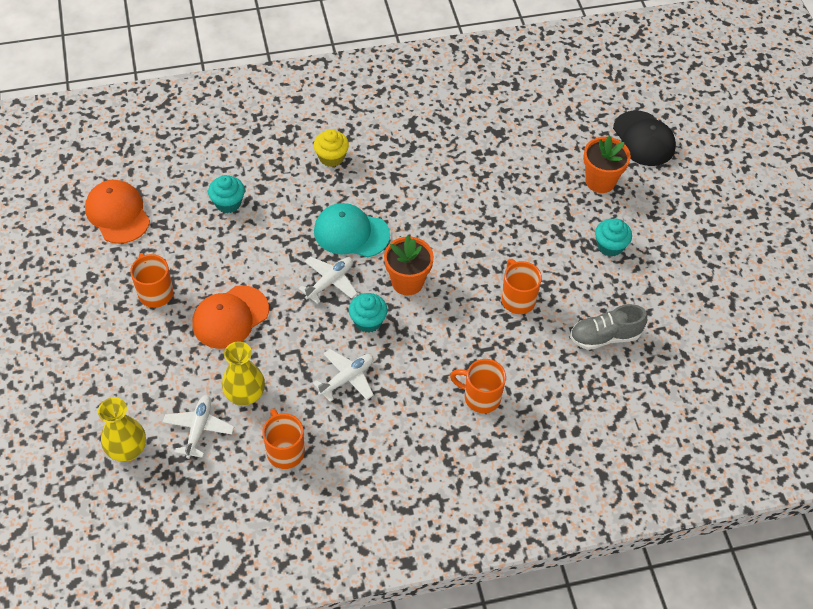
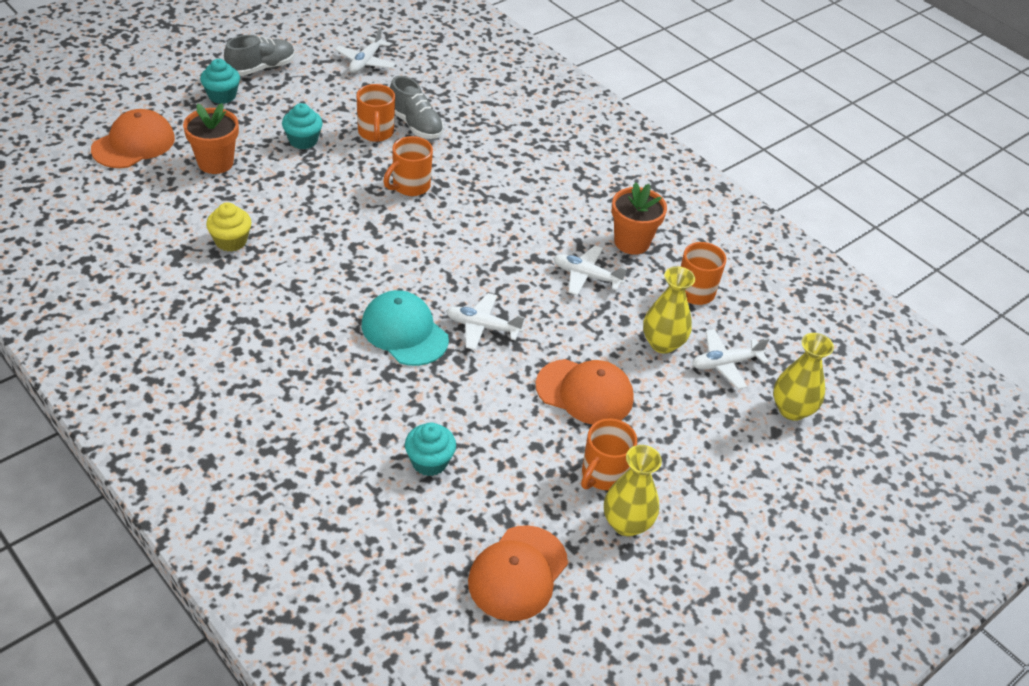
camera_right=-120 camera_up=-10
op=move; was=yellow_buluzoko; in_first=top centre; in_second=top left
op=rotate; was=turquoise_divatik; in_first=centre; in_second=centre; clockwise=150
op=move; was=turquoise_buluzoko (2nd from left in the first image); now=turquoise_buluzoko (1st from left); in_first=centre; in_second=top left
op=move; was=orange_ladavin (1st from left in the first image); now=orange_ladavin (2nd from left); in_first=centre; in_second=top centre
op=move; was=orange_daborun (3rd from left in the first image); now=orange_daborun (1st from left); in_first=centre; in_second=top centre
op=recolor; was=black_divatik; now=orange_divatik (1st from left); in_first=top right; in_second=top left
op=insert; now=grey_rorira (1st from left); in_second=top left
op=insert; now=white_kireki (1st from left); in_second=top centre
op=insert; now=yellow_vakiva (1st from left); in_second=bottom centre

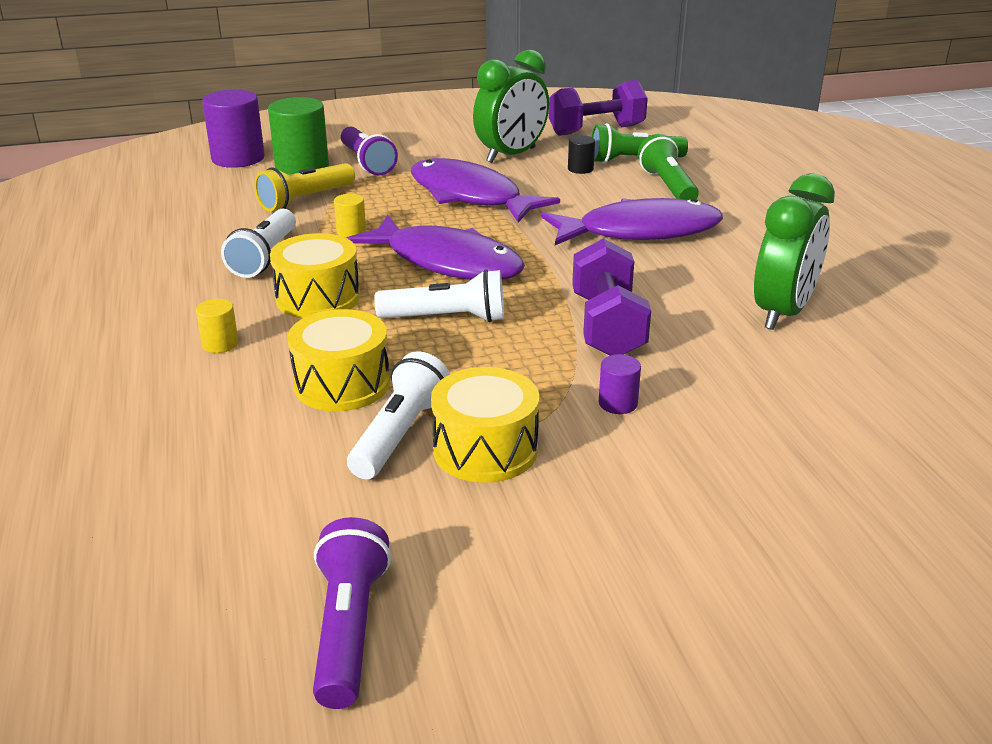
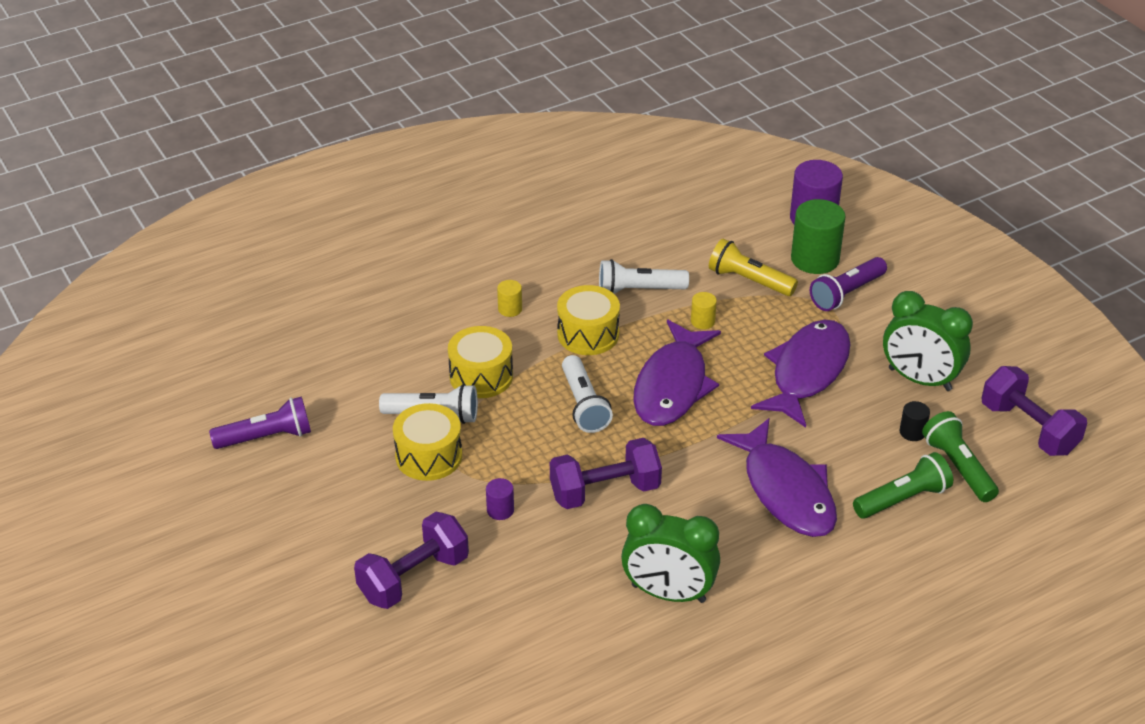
camera_right=75 camera_up=10
op=insert; now=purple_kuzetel (1st from left); in_second=bottom centre

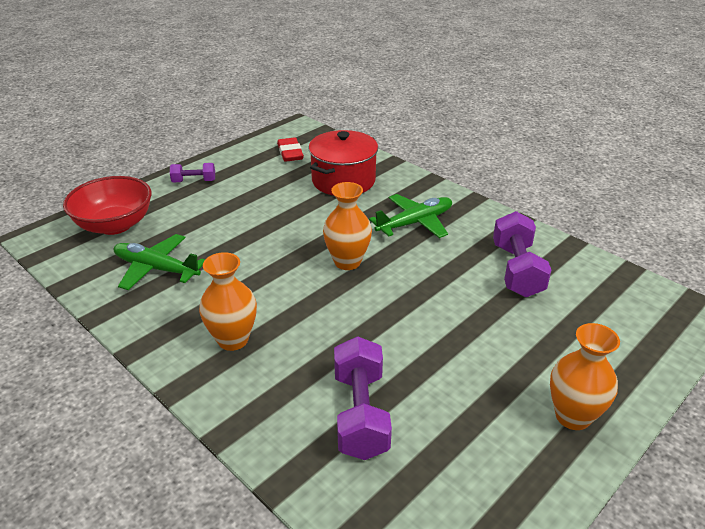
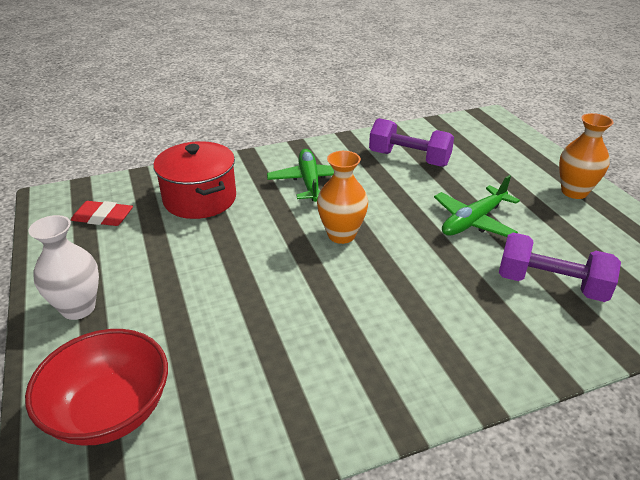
camera_right=-65 camera_up=0
op=move; was=green_kireki (1st from left in the first image); now=green_kireki (2nd from left); in_first=middle left; in_second=middle right
op=replace; was=purple_kuzetel (1st from left); now=white_vakiva; in_first=top left; in_second=middle left
op=delete; was=orange_vakiva (1st from left); in_first=middle left

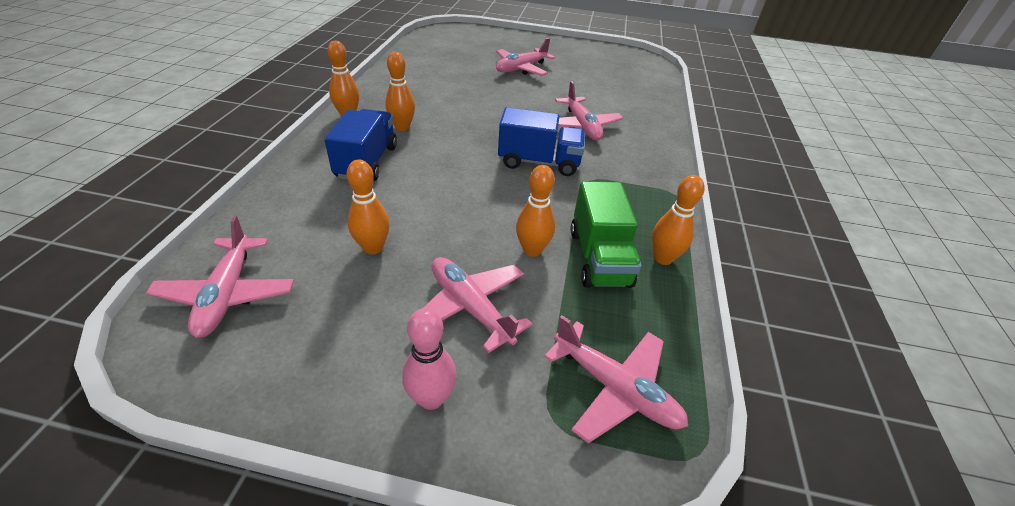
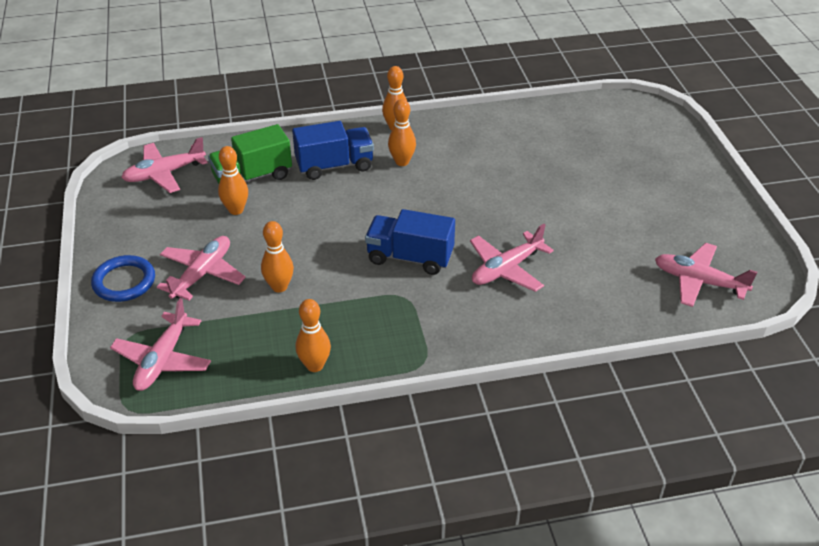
camera_right=70 camera_up=0
op=replace; was=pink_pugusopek; now=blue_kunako; in_first=bottom centre; in_second=middle left
op=move; was=pink_kireki (3rd from left in the first image); now=pink_kireki (5th from left); in_first=top centre; in_second=middle right
op=rotate; was=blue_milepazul (2nd from left); in_first=top centre; in_second=centre; clockwise=120
op=move; was=green_milepazul; in_first=centre; in_second=top left

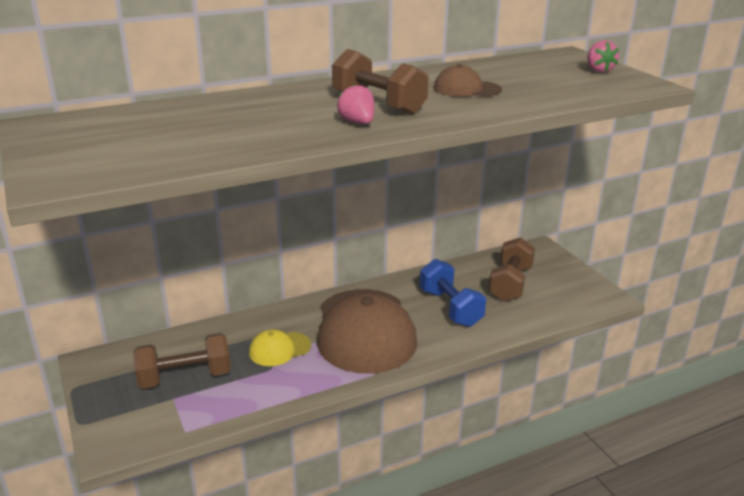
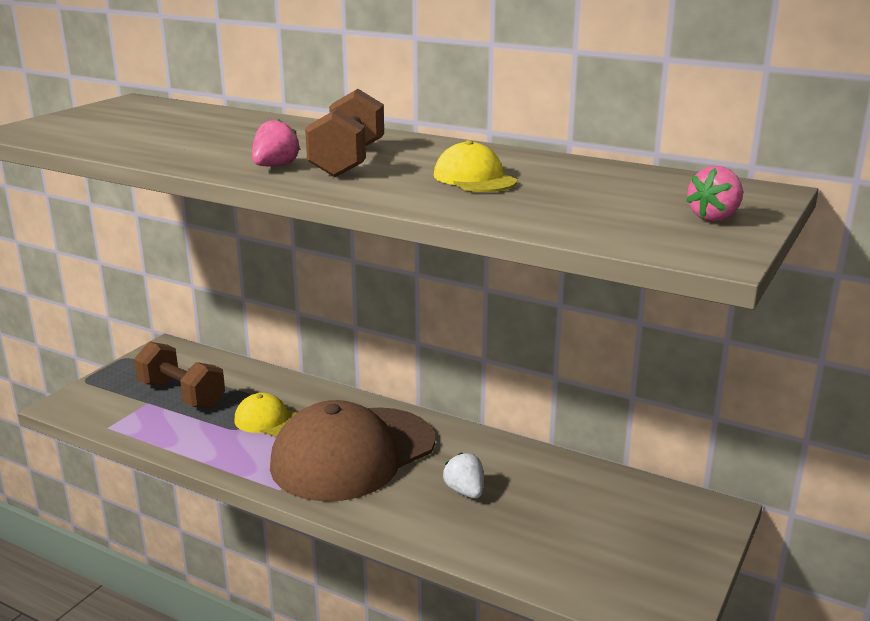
camera_right=55 camera_up=-5
op=replace; was=blue_kuzetel; now=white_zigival; in_first=centre; in_second=bottom centre
op=recolor; was=brown_divatik (2nd from left); now=yellow_divatik (2nd from left); in_first=top centre; in_second=top centre
op=delete; was=brown_kuzetel (3rd from left); in_first=middle right

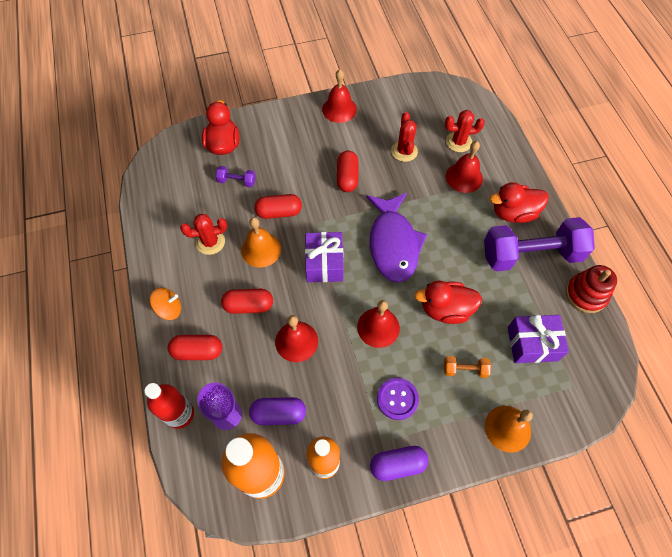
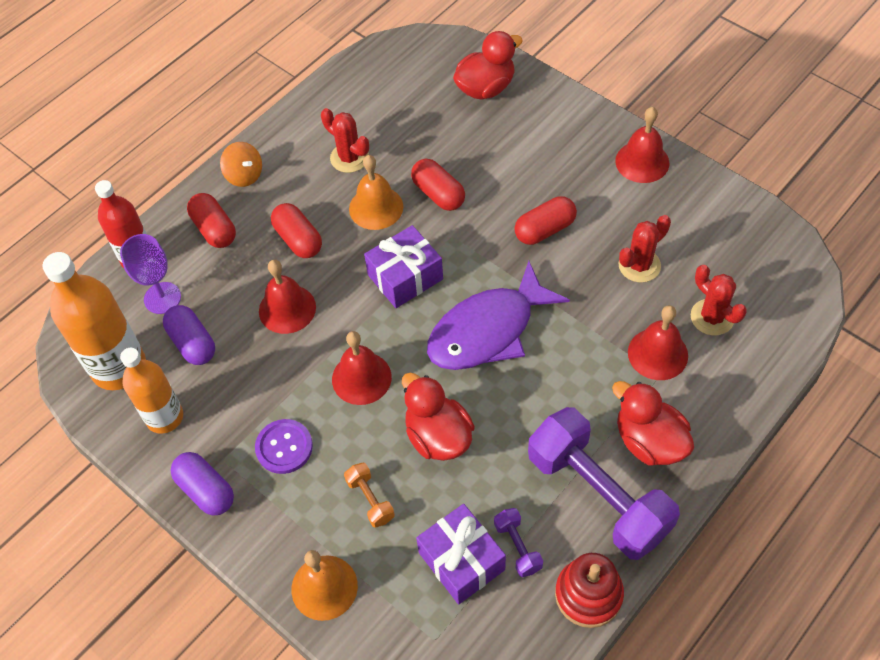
camera_right=60 camera_up=-5
op=move; was=purple_kuzetel (1st from left); in_first=top centre; in_second=bottom centre

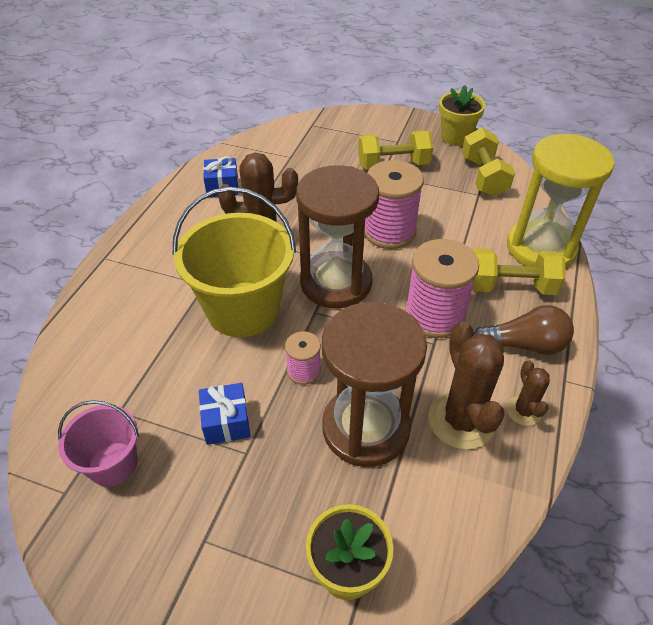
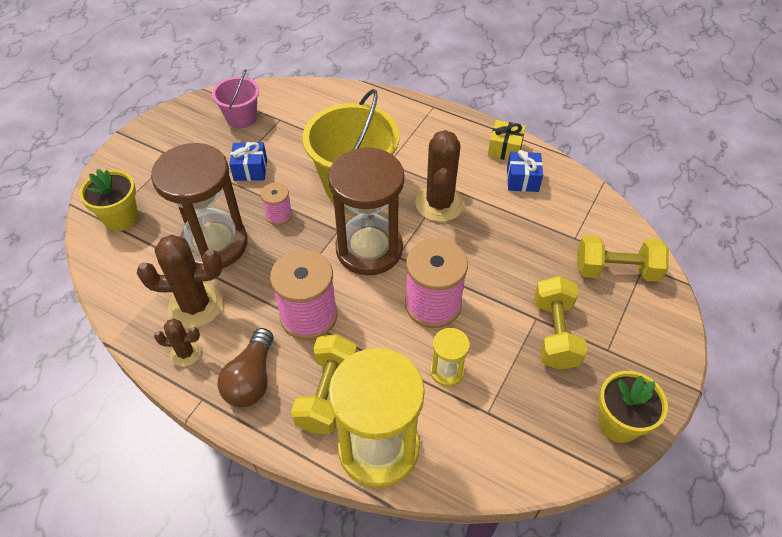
camera_right=100 camera_up=5
op=move; was=yellow_kuzetel (2nd from left in the first image); now=yellow_kuzetel (3rd from left); in_first=top right; in_second=middle right
op=insert; now=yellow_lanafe (2nd from left); in_second=centre
op=insert; now=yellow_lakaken; in_second=top centre

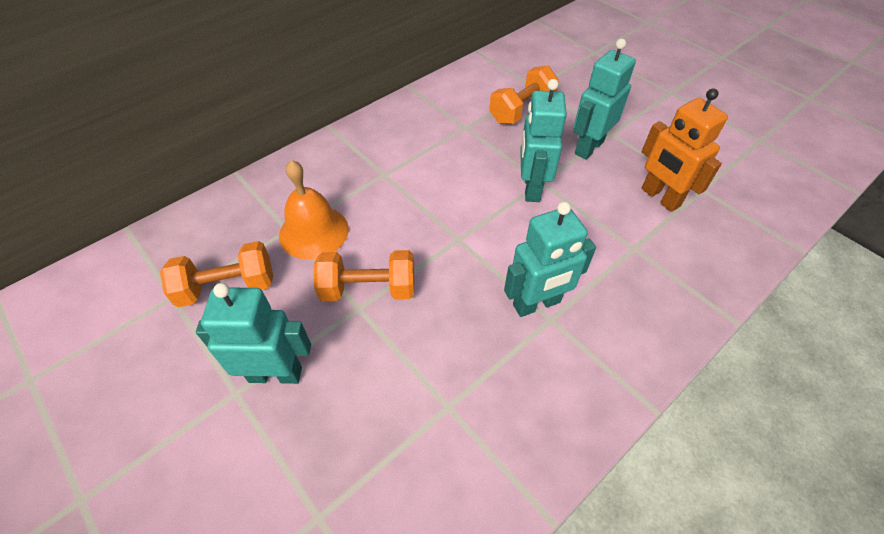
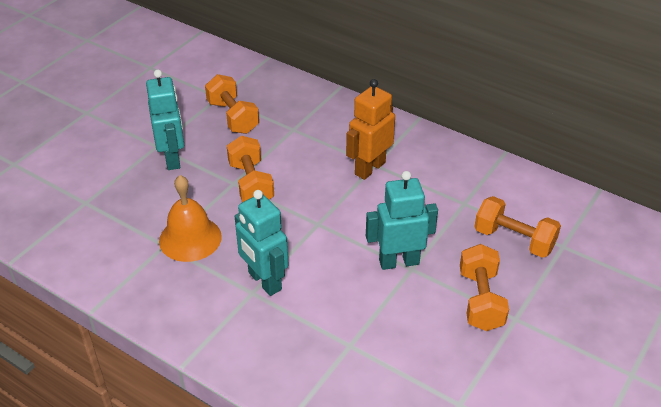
camera_right=75 camera_up=-10
op=move; was=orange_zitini; in_first=centre; in_second=middle left
op=replace; was=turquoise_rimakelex (4th from left); now=orange_kuzetel (3rd from left); in_first=top right; in_second=bottom right
op=move; was=orange_rimakelex; in_first=top right; in_second=top centre

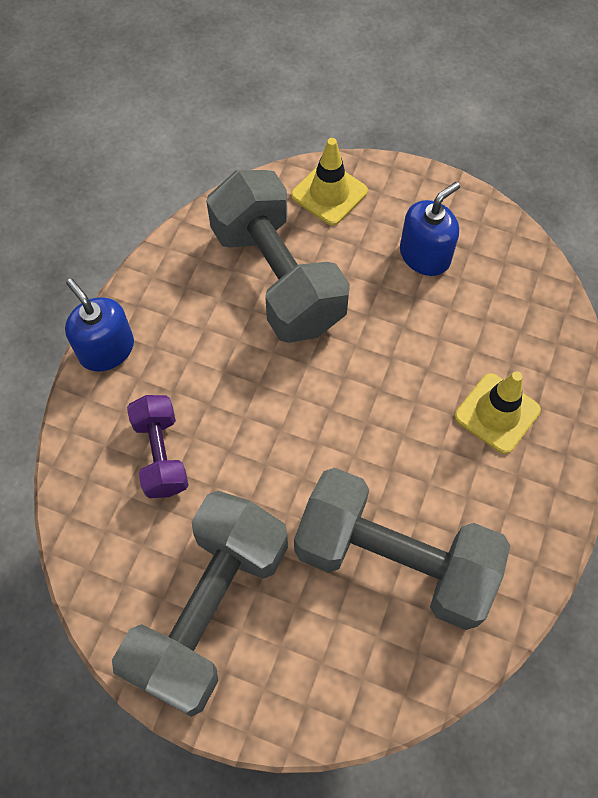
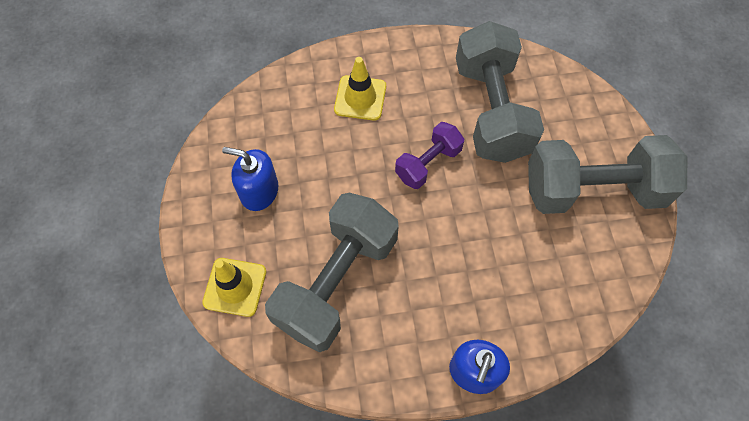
camera_right=-120 camera_up=0
op=move; was=purple_kuzetel; in_first=middle left; in_second=centre

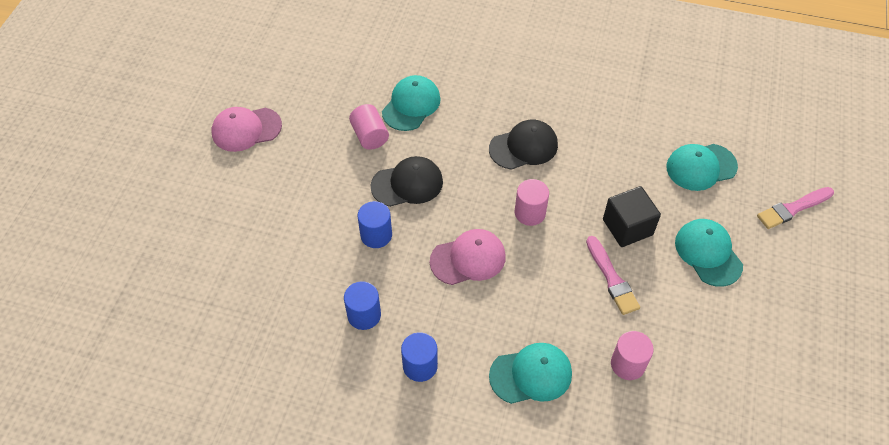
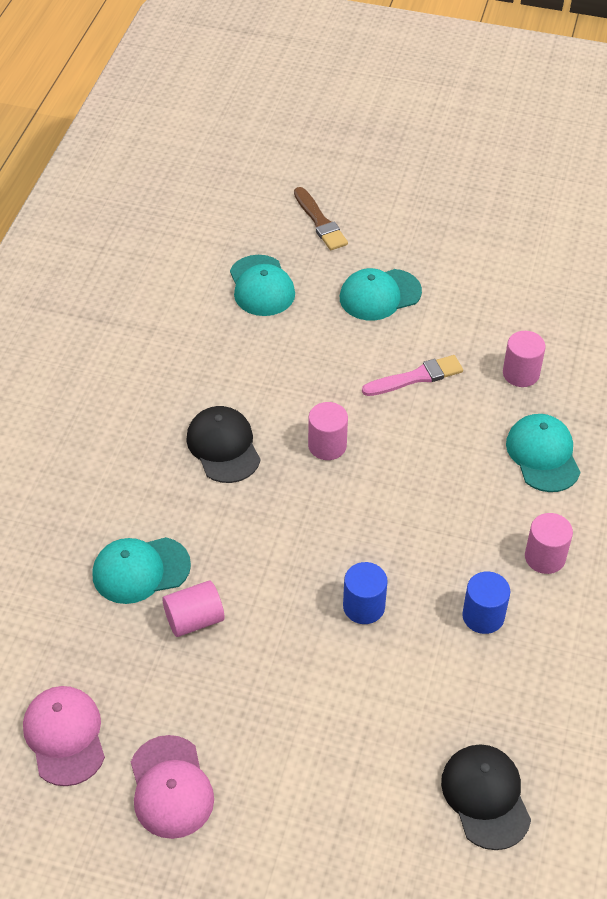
camera_right=-90 camera_up=-5
op=move; was=black_divatik (1st from left in the first image); now=black_divatik (2nd from left); in_first=centre; in_second=bottom right
op=rotate; was=turquoise_divatik (1st from left); in_first=top centre; in_second=middle left; clockwise=-45
op=recolor; was=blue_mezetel (3rd from left); now=pink_mezetel (4th from left); in_first=bottom centre; in_second=middle right
op=move; was=pink_divatik (2nd from left in the first image); now=pink_divatik (1st from left); in_first=centre; in_second=bottom left
op=delete; was=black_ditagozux; in_first=middle right
op=recolor; was=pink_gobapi (2nd from left); now=brown_gobapi; in_first=middle right; in_second=top centre

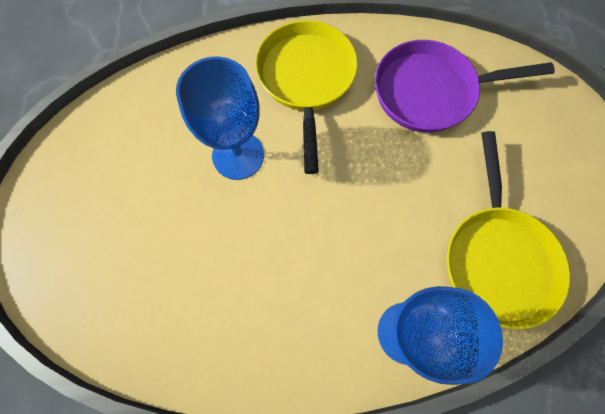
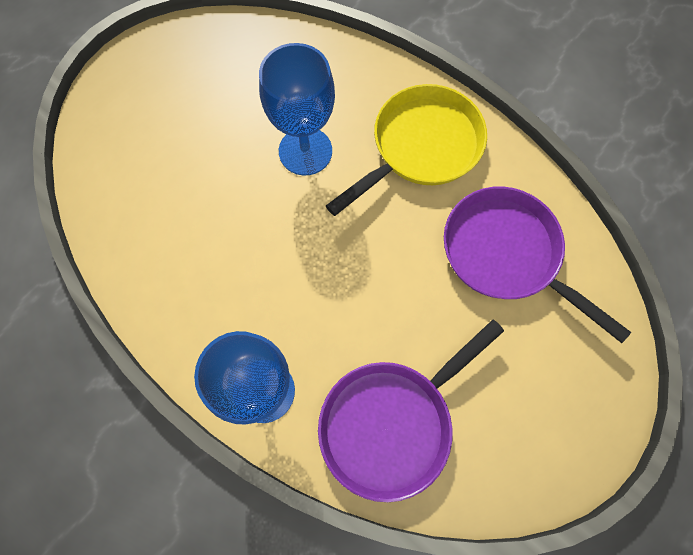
camera_right=50 camera_up=0
op=recolor; was=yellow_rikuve (2nd from left); now=purple_rikuve (1st from left); in_first=middle right; in_second=bottom centre

